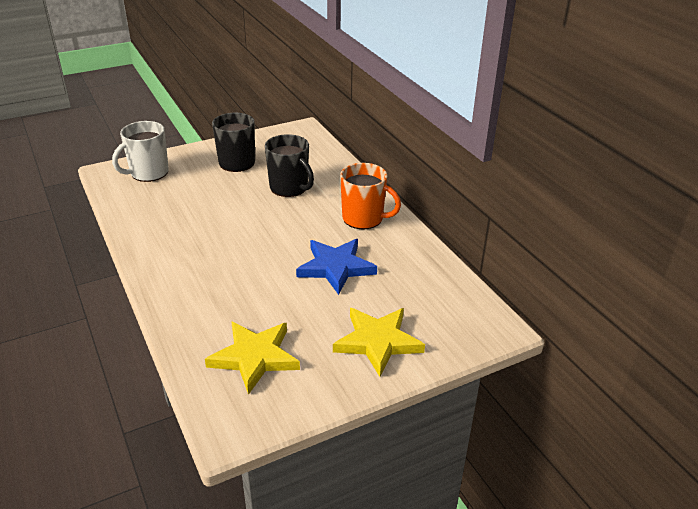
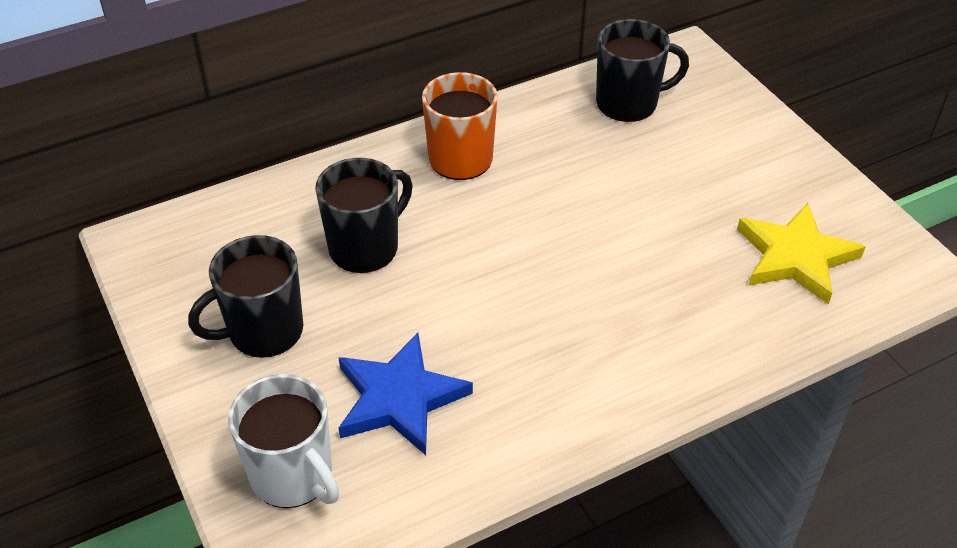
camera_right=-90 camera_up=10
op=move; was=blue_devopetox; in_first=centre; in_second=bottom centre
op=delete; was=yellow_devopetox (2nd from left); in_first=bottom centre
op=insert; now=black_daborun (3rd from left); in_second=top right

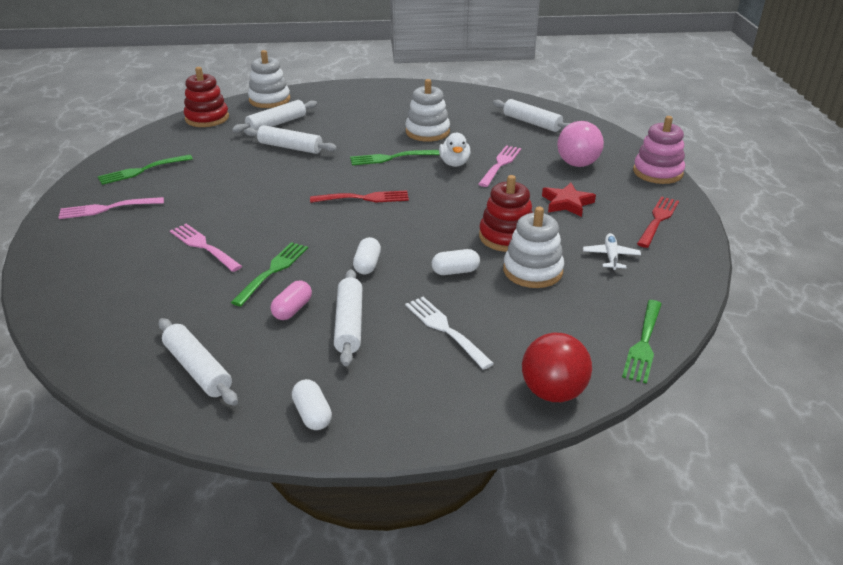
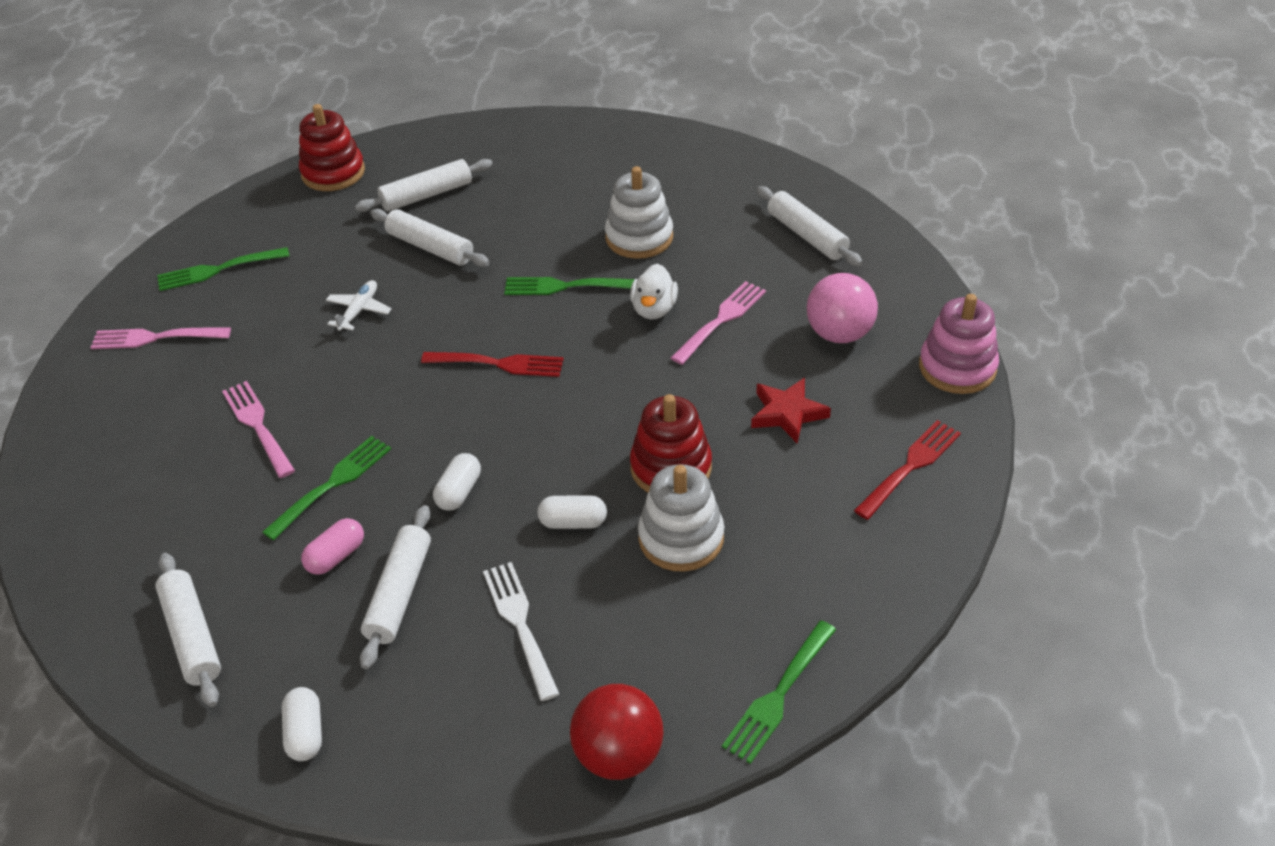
camera_right=15 camera_up=10
op=delete; was=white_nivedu (1st from left); in_first=top left
op=move; was=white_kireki; in_first=middle right; in_second=middle left

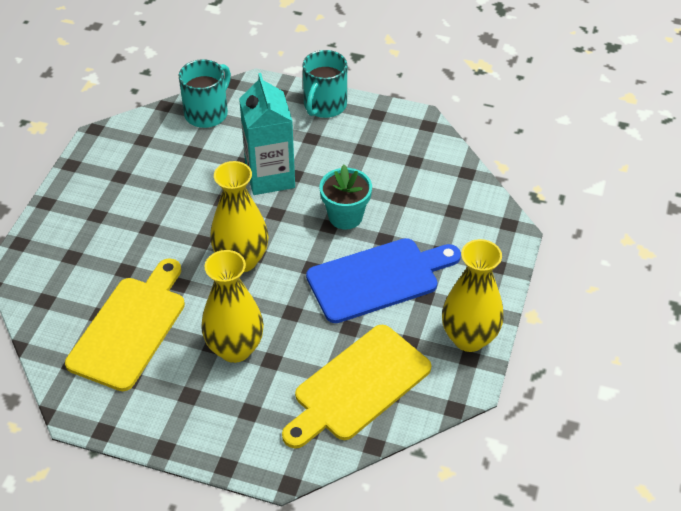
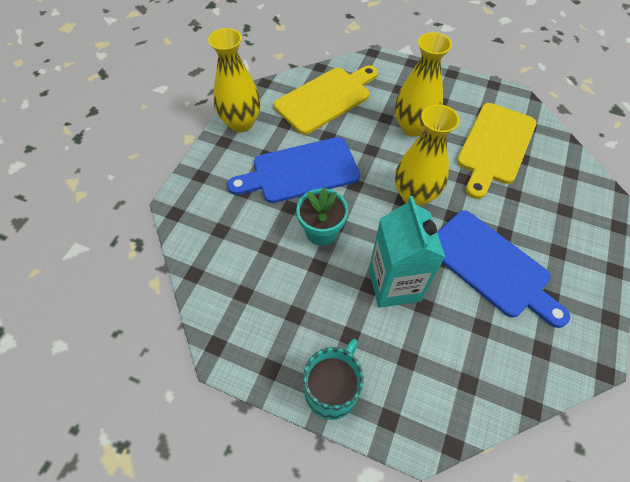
camera_right=-175 camera_up=10
op=delete; was=turquoise_daborun (1st from left); in_first=top left
op=insert; now=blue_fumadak (2nd from left); in_second=middle right

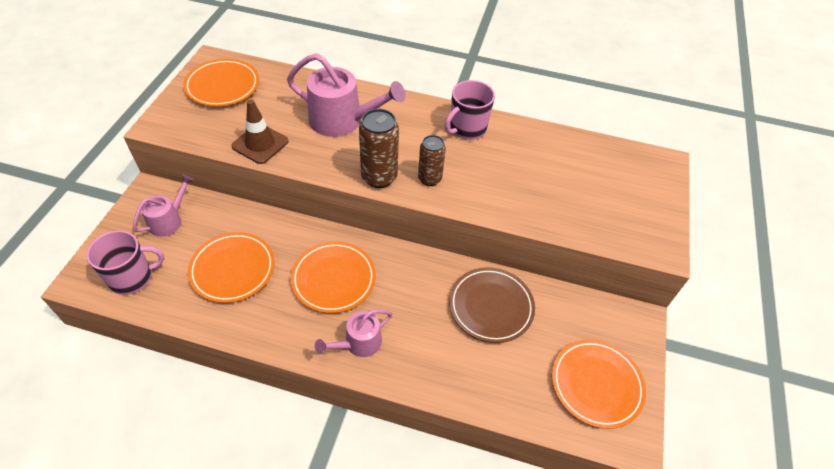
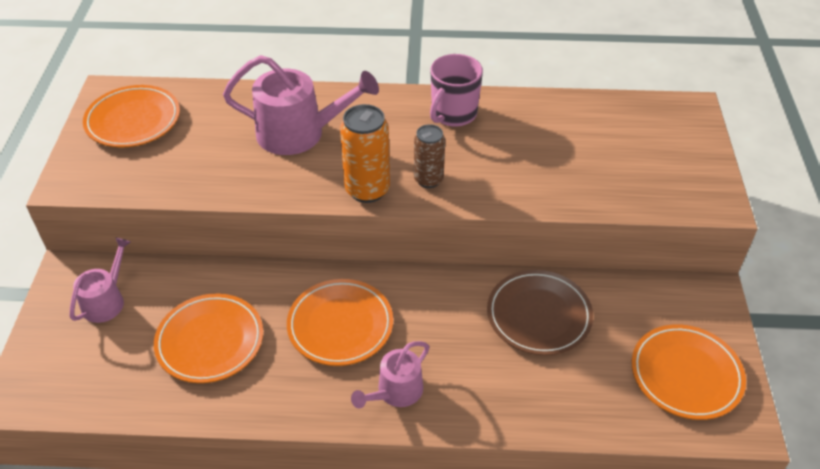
camera_right=-10 camera_up=-5
op=delete; was=pink_daborun (1st from left); in_first=middle left
op=delete; was=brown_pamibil; in_first=top left
op=recolor; was=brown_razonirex (1st from left); now=orange_razonirex; in_first=top centre; in_second=top centre

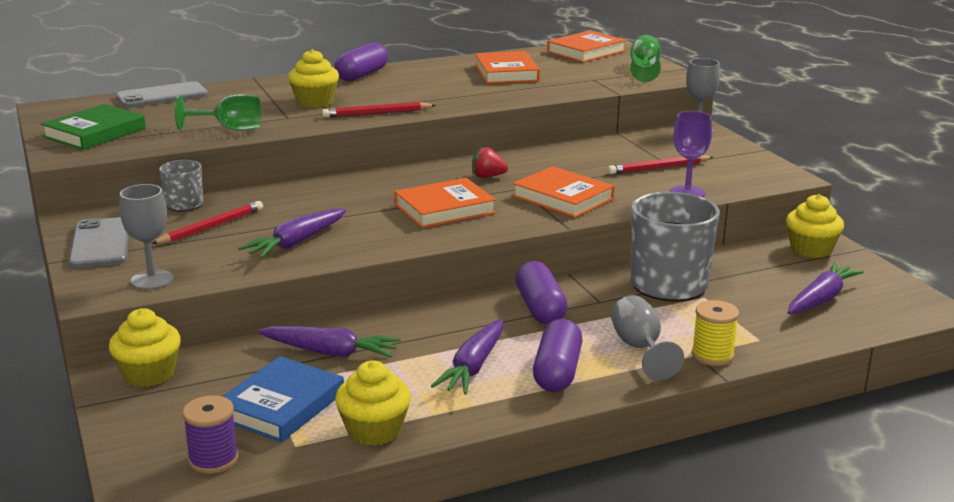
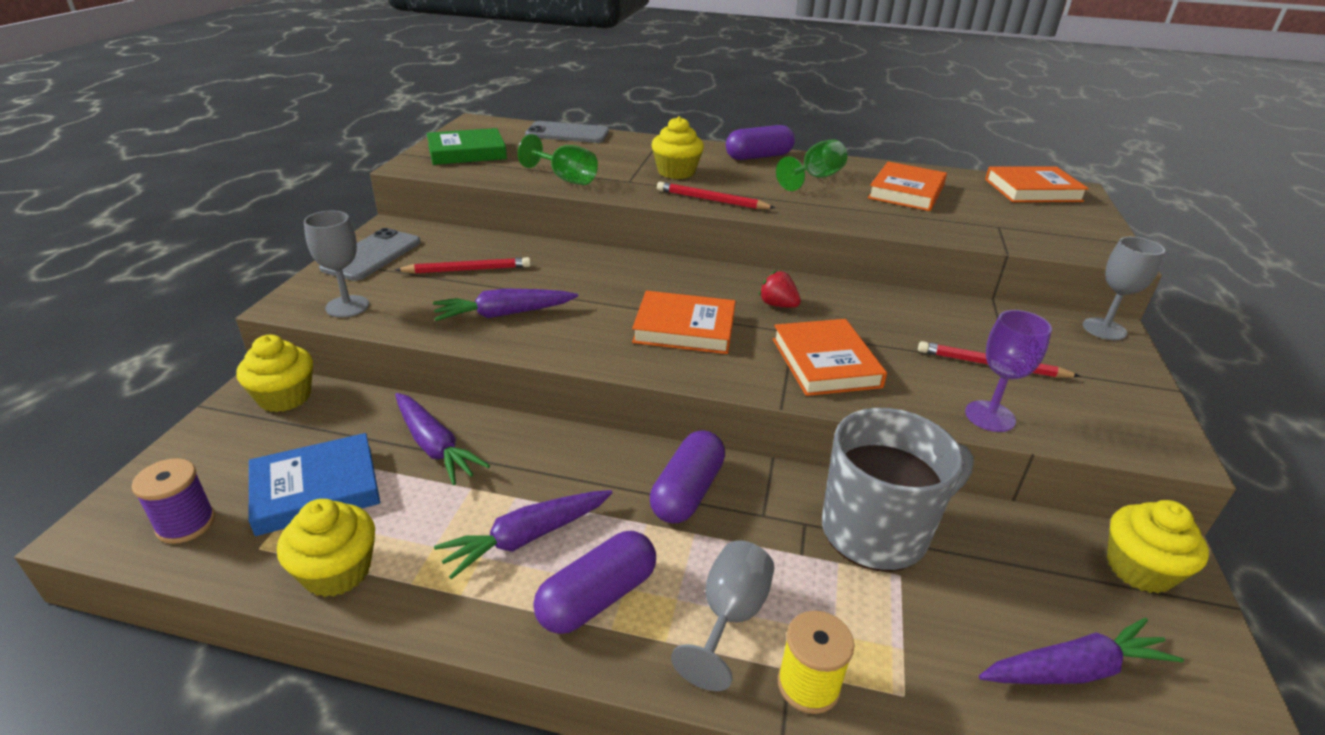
camera_right=35 camera_up=10
op=delete; was=grey_daborun (1st from left); in_first=middle left
op=move; was=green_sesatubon (2nd from left); in_first=top right; in_second=top centre

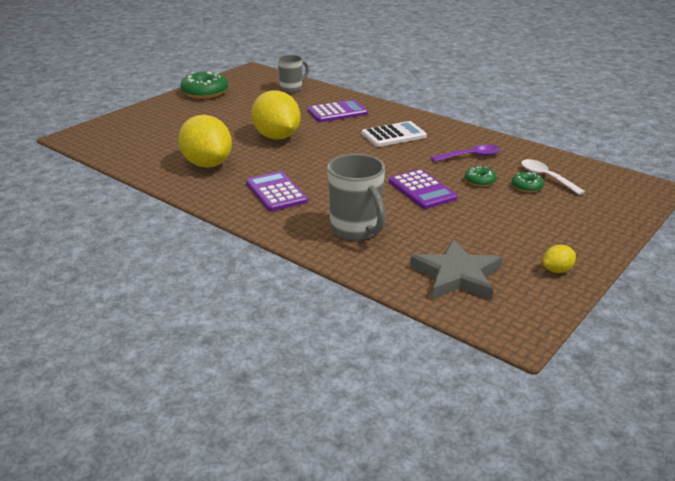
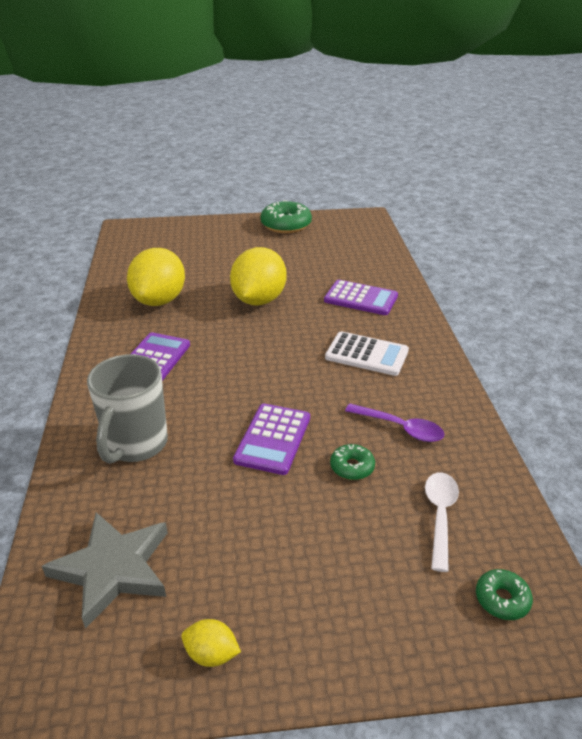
camera_right=45 camera_up=5
op=delete; was=grey_daborun (1st from left); in_first=top centre
op=move; was=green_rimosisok (3rd from left); in_first=middle right; in_second=bottom right

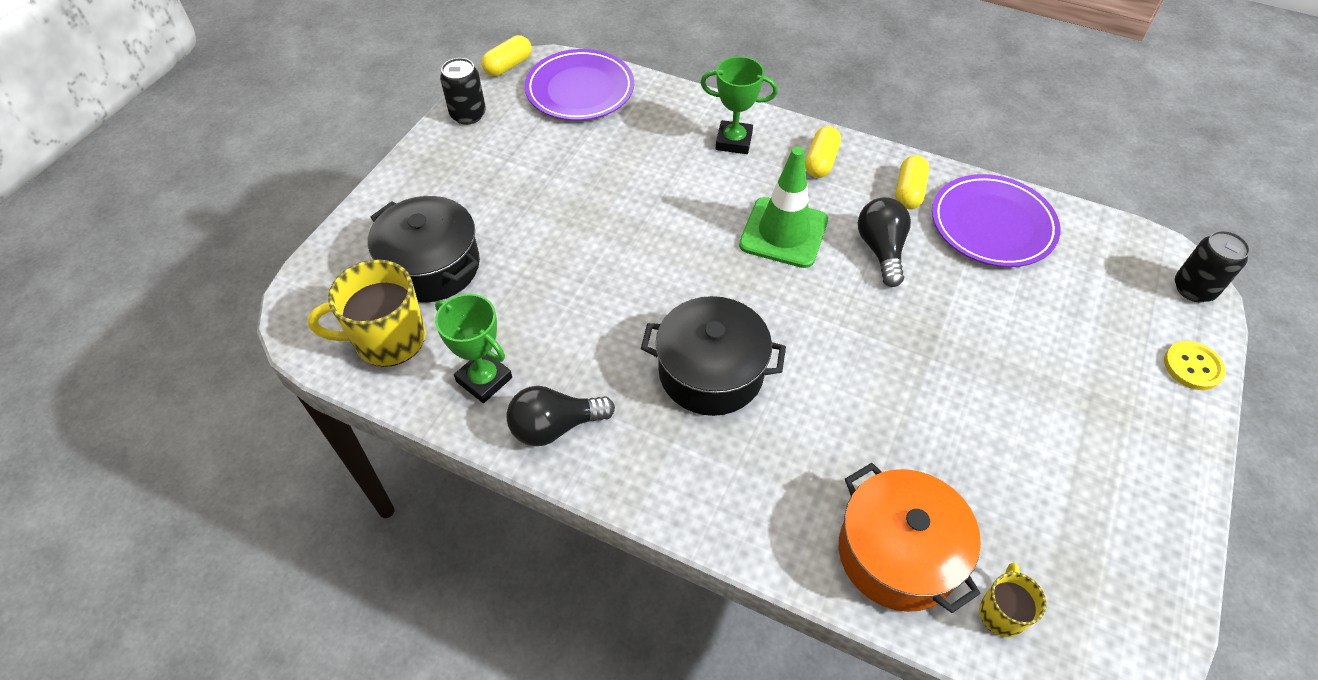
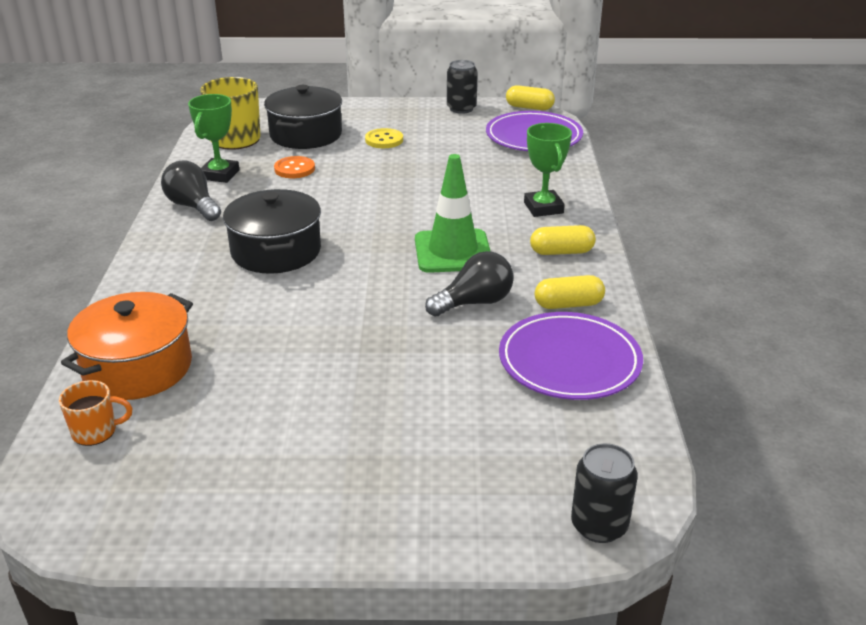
camera_right=65 camera_up=-20
op=recolor; was=yellow_daborun (2nd from left); now=orange_daborun; in_first=bottom right; in_second=middle left
op=move; was=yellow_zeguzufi; in_first=middle right; in_second=top centre
op=insert; now=orange_zeguzufi; in_second=top centre

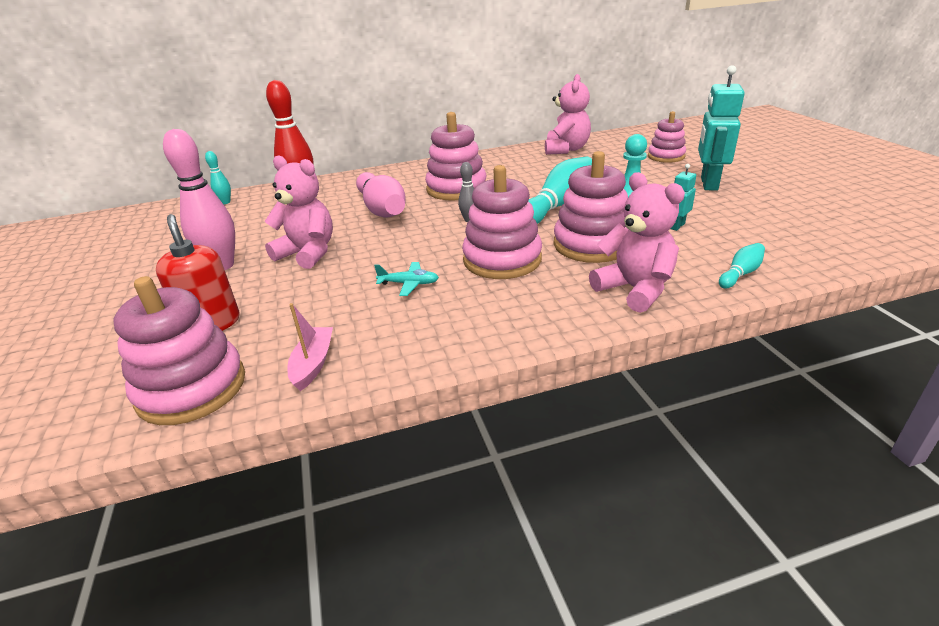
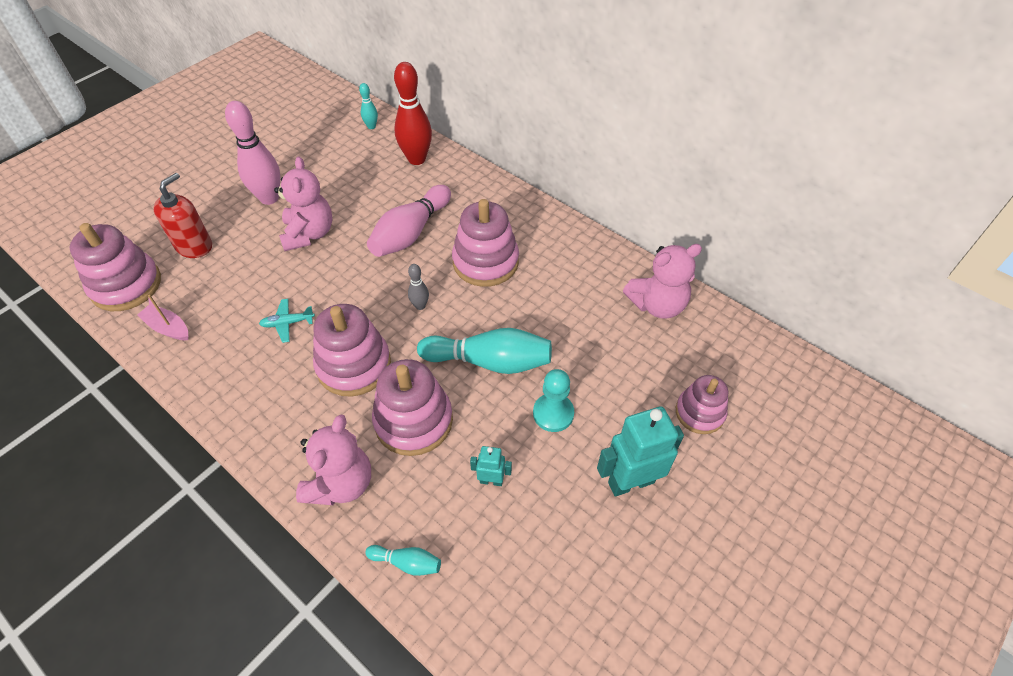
camera_right=55 camera_up=20
op=rotate; was=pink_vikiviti; in_first=middle left; in_second=middle left; clockwise=-120
op=rotate; was=turquoise_kireki; in_first=centre; in_second=middle left; clockwise=105

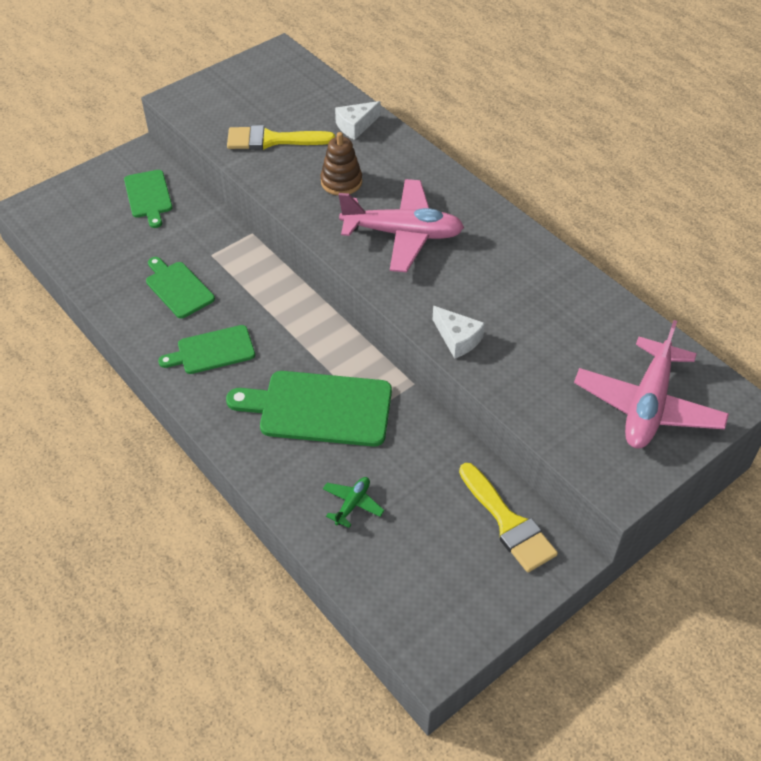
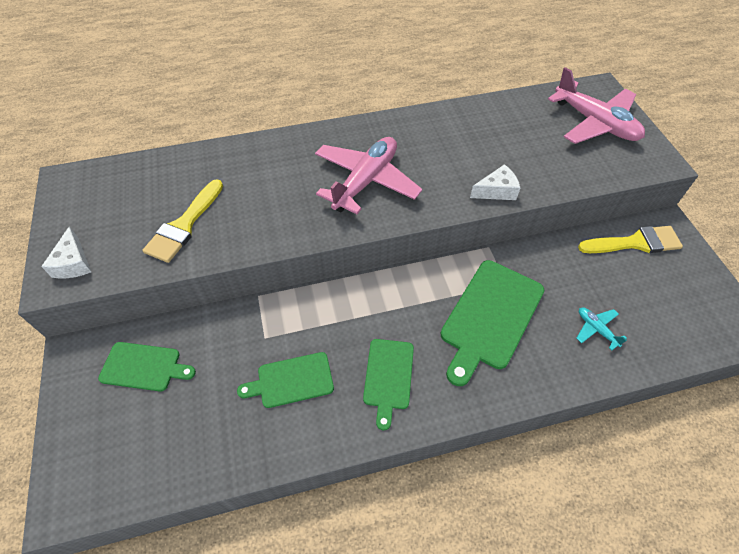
camera_right=-65 camera_up=5
op=delete; was=brown_nivedu; in_first=top centre
op=recolor; was=green_kireki; now=turquoise_kireki; in_first=centre; in_second=middle right
op=move; was=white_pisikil (1st from left); in_first=top centre; in_second=middle left

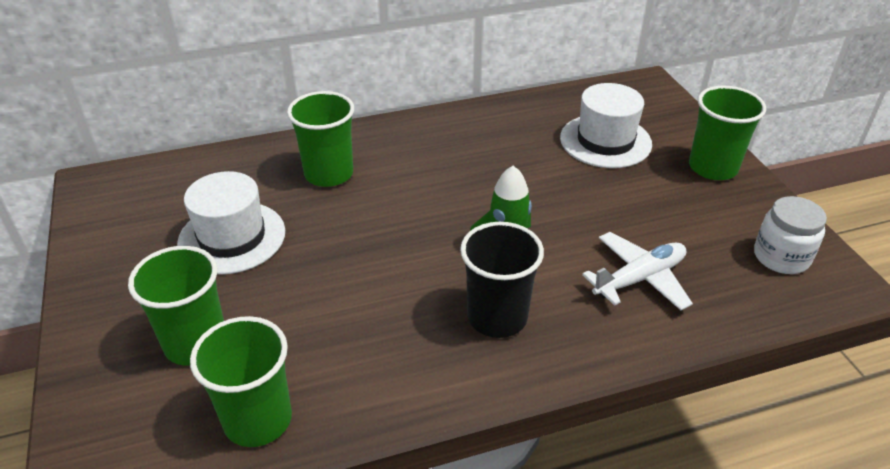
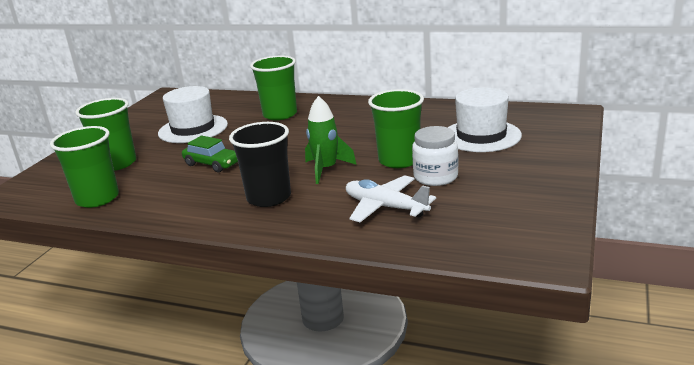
camera_right=40 camera_up=-15
op=rotate; was=white_kireki; in_first=middle right; in_second=centre; clockwise=-150
op=move; was=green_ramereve (4th from left); in_first=top right; in_second=centre
op=move; was=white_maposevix; in_first=middle right; in_second=centre
op=insert; now=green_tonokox; in_second=middle left

